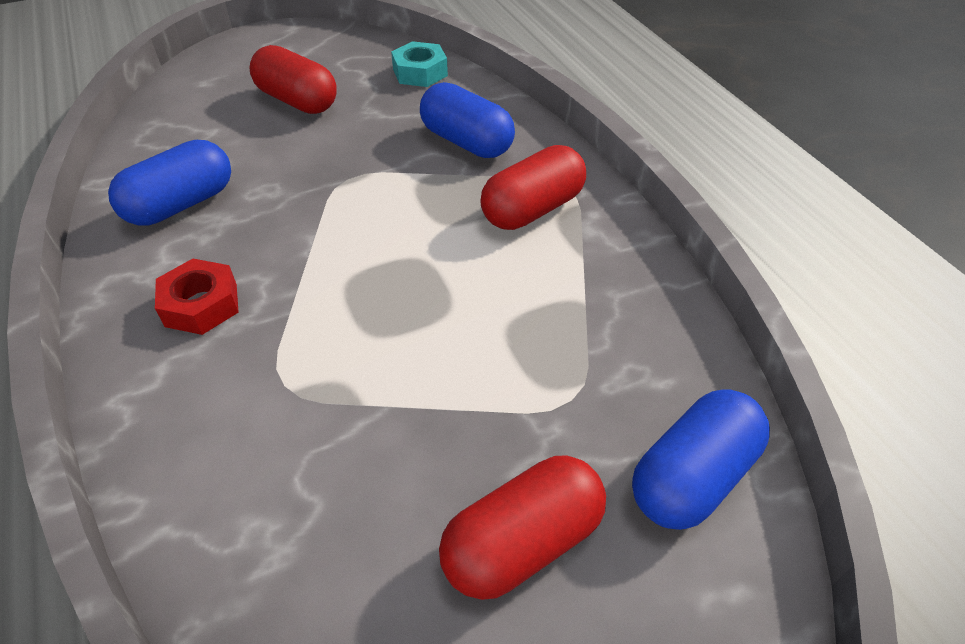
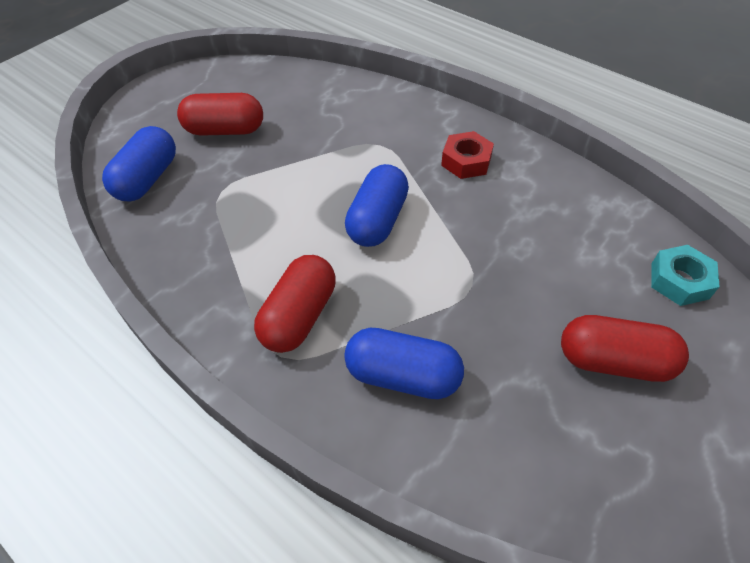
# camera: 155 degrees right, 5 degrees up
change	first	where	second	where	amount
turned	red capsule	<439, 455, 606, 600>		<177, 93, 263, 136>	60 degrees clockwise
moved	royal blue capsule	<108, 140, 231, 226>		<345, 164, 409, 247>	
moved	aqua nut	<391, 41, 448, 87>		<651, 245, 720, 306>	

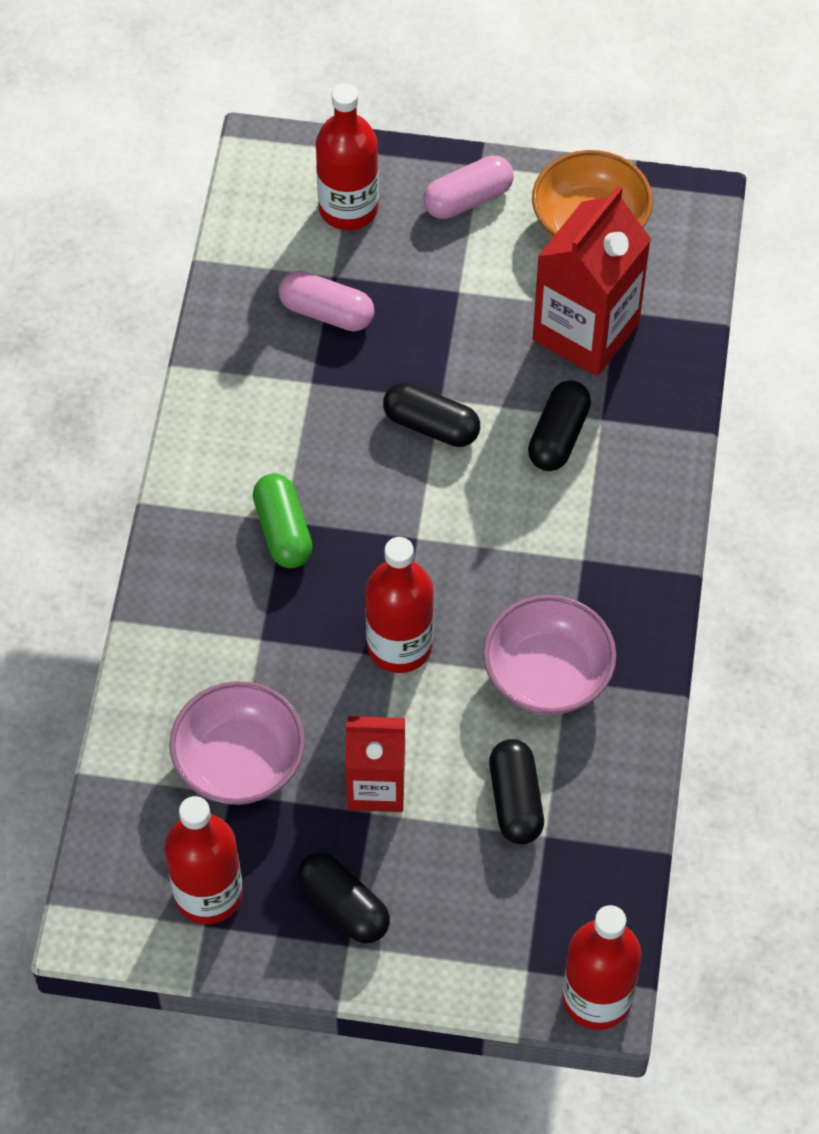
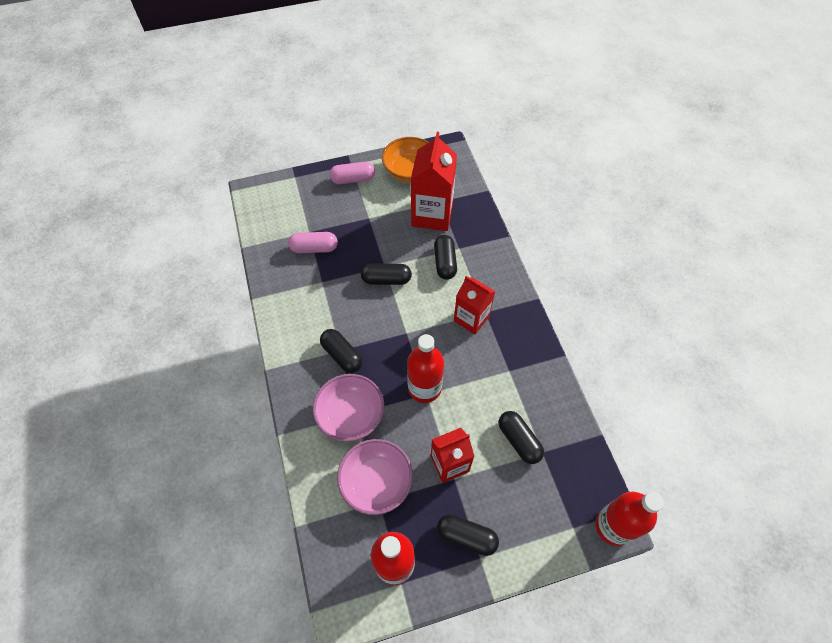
# camera: 25 degrees left, 0 degrees up
change	first	where	second	where	amount
moved	rosy bowl	<483, 595, 616, 715>		<313, 374, 384, 442>	
recoloured	emerald capsule	<253, 473, 313, 568>	black capsule	<320, 329, 362, 373>	
turned	rosy capsule	<423, 155, 514, 219>		<329, 162, 375, 184>	45 degrees clockwise
added			red milk carton	<454, 276, 495, 335>	
removed	red flask	<316, 84, 379, 230>			

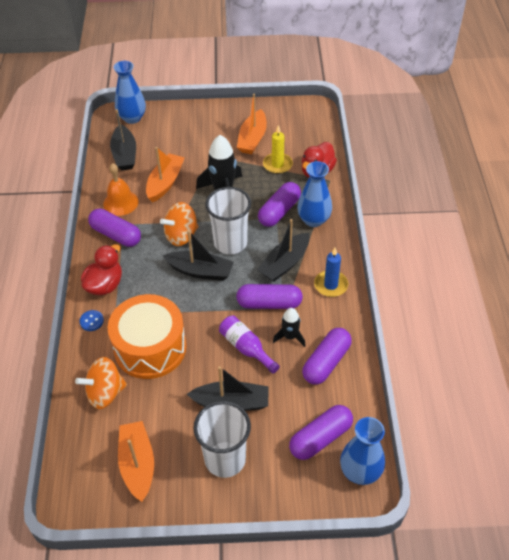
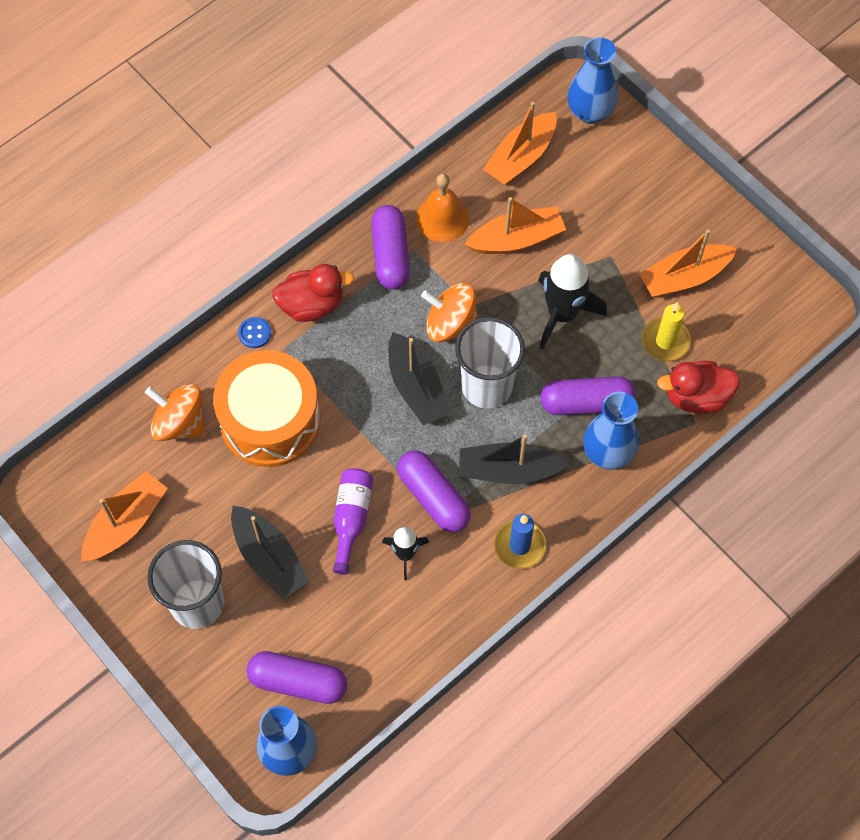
# camera: 50 degrees right, 15 degrees up
change	first	where	second	where	amount
recoloured	black toy boat	<110, 109, 136, 171>	orange toy boat	<483, 102, 557, 185>	
removed	purple capsule	<302, 328, 352, 385>			

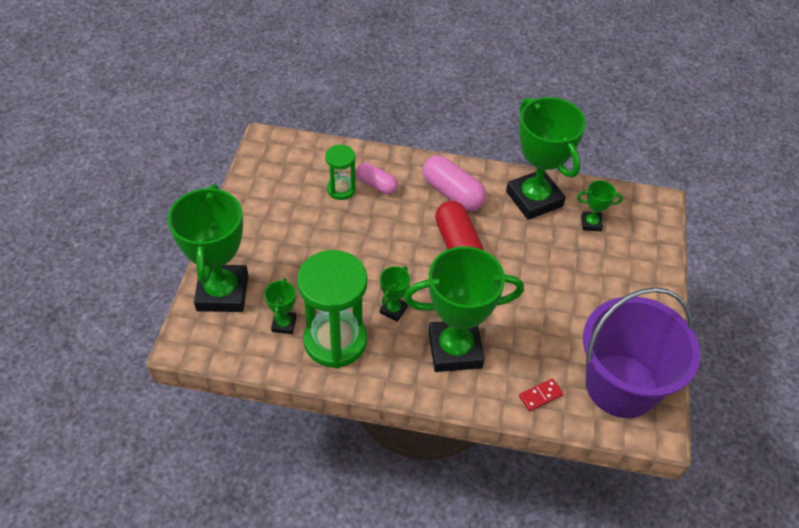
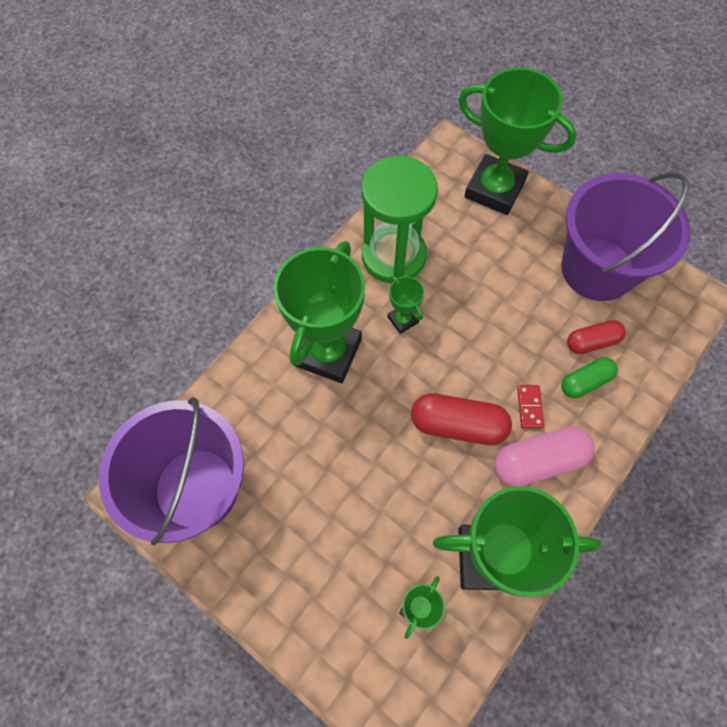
# camera: 120 degrees right, 15 degrees up
change	first	where	second	where	amount
moved	red domino piece	<519, 379, 563, 411>		<517, 385, 544, 428>	
added			purple sand bucket	<561, 172, 691, 301>	
recoloured	rosy capsule	<356, 163, 398, 194>	emerald capsule	<561, 357, 618, 398>	
replaced	emerald sandglass	<325, 145, 356, 200>	red capsule	<567, 320, 626, 354>	
removed	emerald prize cup	<264, 278, 296, 334>			

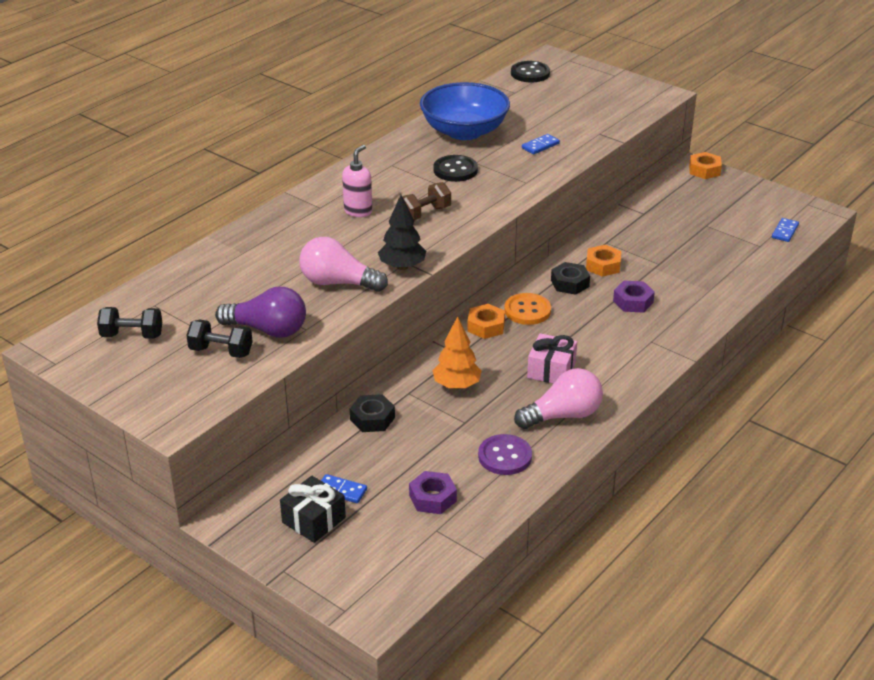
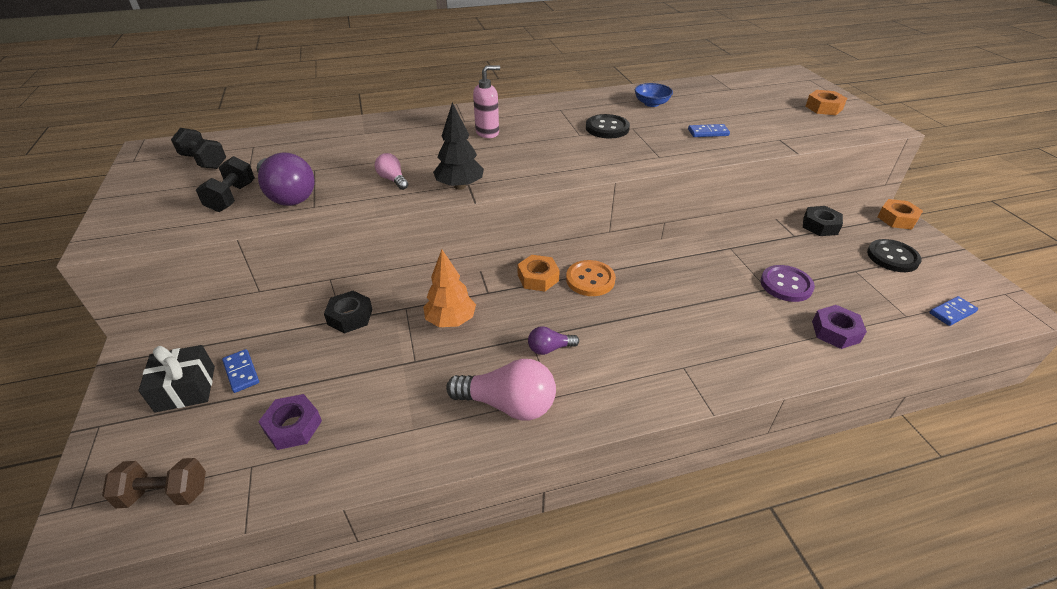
# camera: 35 degrees right, 5 degrees up
change	first	where	second	where	amount
moved	russet free weight	<398, 182, 451, 221>		<102, 458, 206, 508>	
turned	black free weight	<186, 319, 253, 358>		<196, 156, 255, 212>	45 degrees clockwise
resized	rosy light bulb	<300, 237, 388, 292>		<375, 153, 408, 190>	x0.52
replaced	rosy gift	<527, 333, 577, 384>	purple light bulb	<528, 326, 579, 355>	
resized	royal blue bowl	<420, 82, 510, 140>		<635, 83, 673, 107>	x0.44
moved	purple sewing button	<478, 434, 532, 475>		<760, 265, 815, 302>	
moved	black nut	<551, 262, 590, 295>		<803, 206, 843, 236>	
moved	orange nut	<586, 245, 621, 277>		<805, 90, 847, 115>	
moved	purple nut	<613, 281, 655, 313>		<812, 305, 867, 349>	
moved	black sewing button	<511, 61, 550, 83>		<867, 239, 922, 272>	

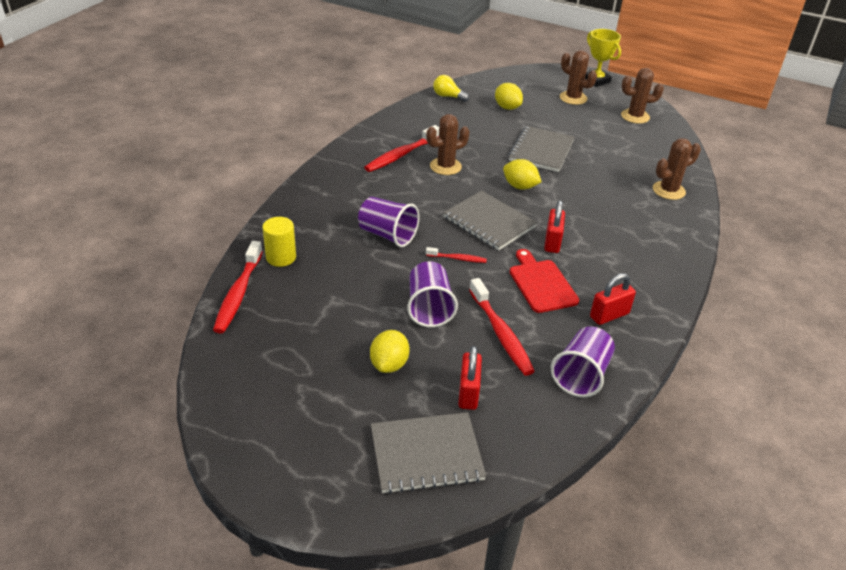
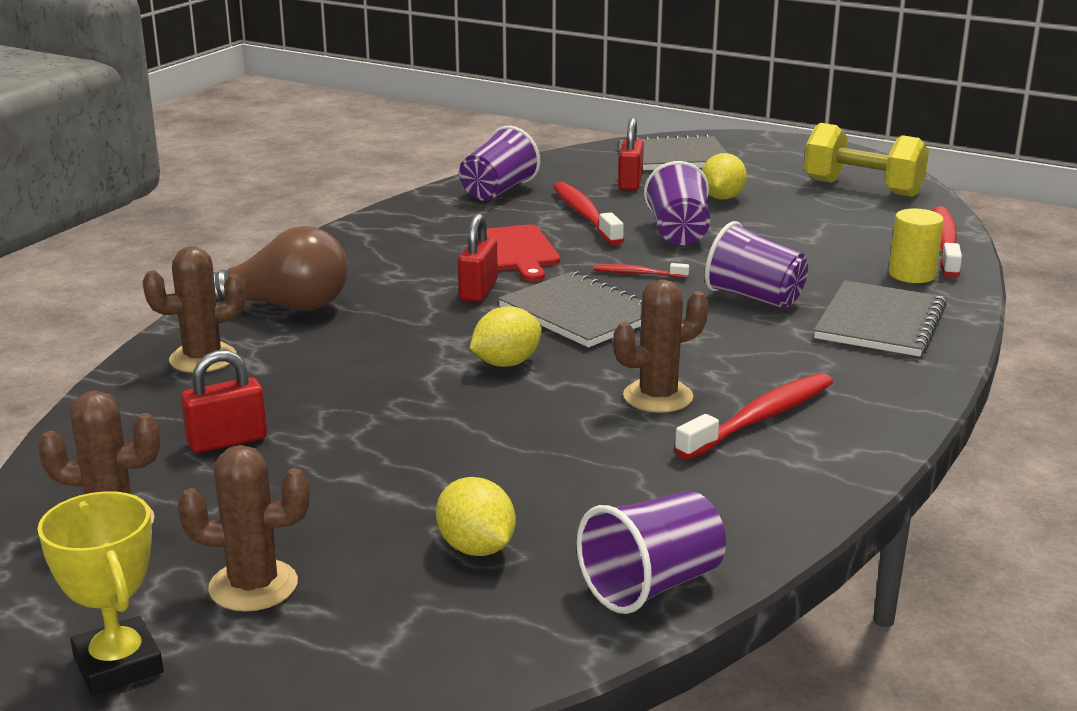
# camera: 175 degrees left, 15 degrees down
change	first	where	second	where	amount
turned	russet prickly plant	<560, 50, 597, 105>		<177, 445, 310, 612>	45 degrees counterclockwise
moved	red padlock	<590, 273, 636, 325>		<181, 350, 267, 453>	
added			russet light bulb	<213, 226, 348, 311>	
turned	golden citrus fruit	<503, 159, 541, 190>		<470, 306, 542, 367>	75 degrees counterclockwise
replaced	golden light bulb	<433, 75, 469, 102>	purple tumbler	<576, 491, 726, 614>	
added			golden free weight	<804, 123, 929, 197>	
moved	ash-grey notepad	<508, 126, 575, 172>		<814, 280, 947, 357>	

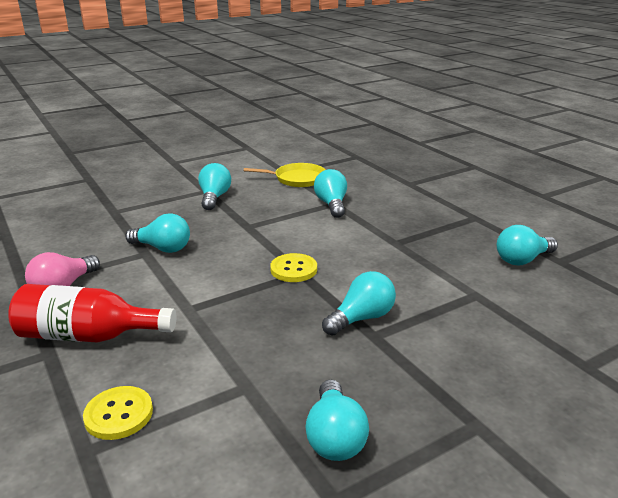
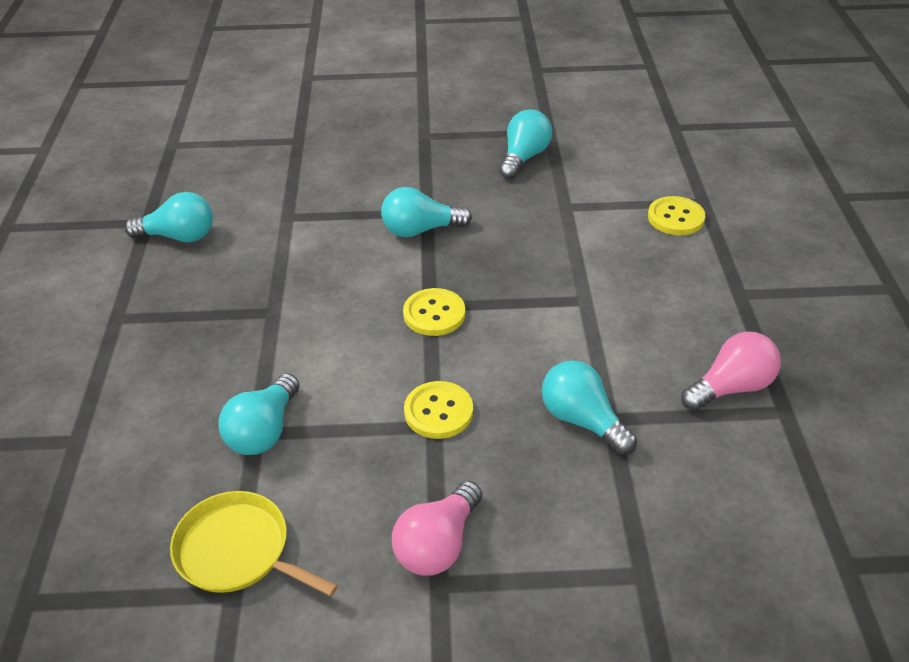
# camera: 150 degrees left, 15 degrees up
change	first	where	second	where	amount
recoloured	aqua light bulb	<198, 163, 231, 210>	rosy light bulb	<392, 481, 482, 576>	
added			golden sewing button	<404, 381, 473, 439>	
removed	red flask	<8, 284, 176, 342>			

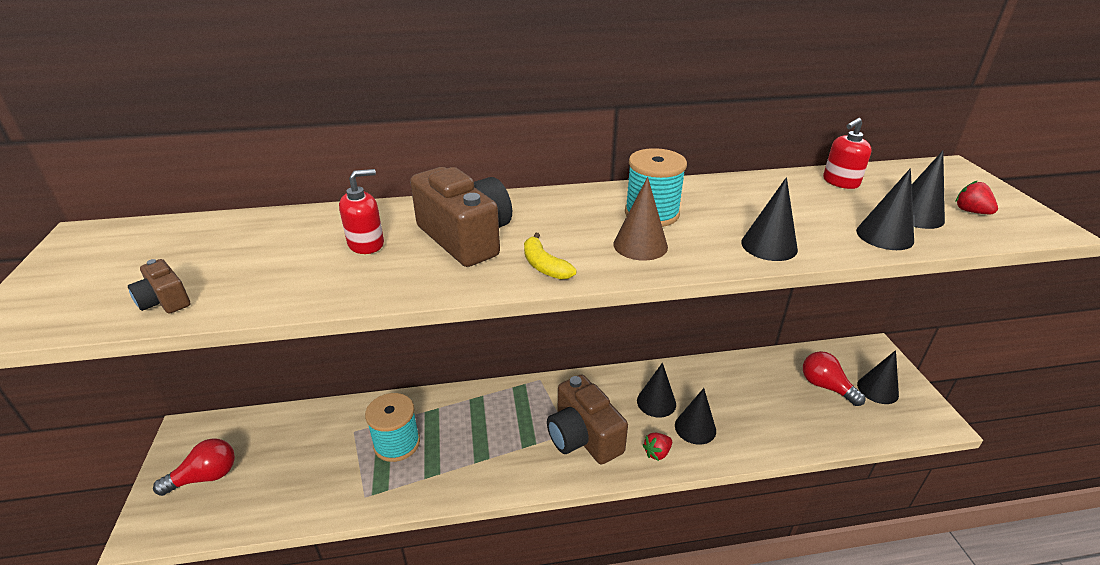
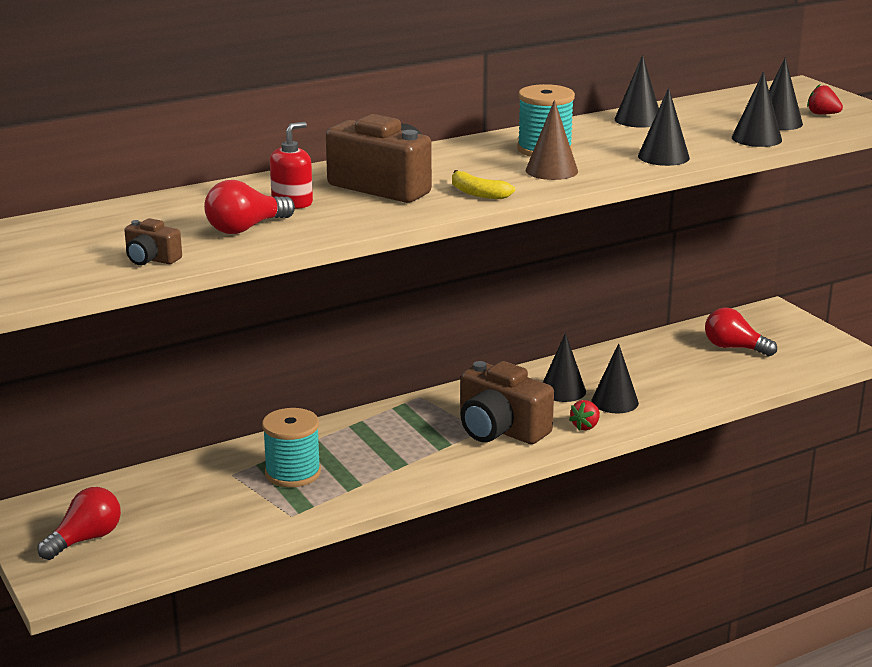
# camera: 20 degrees left, 10 degrees down
change	first	where	second	where	amount
added			red light bulb	<204, 180, 295, 234>	
moved	black solid cone	<857, 350, 899, 404>		<615, 55, 659, 128>	
removed	red soap pump	<823, 118, 872, 189>			

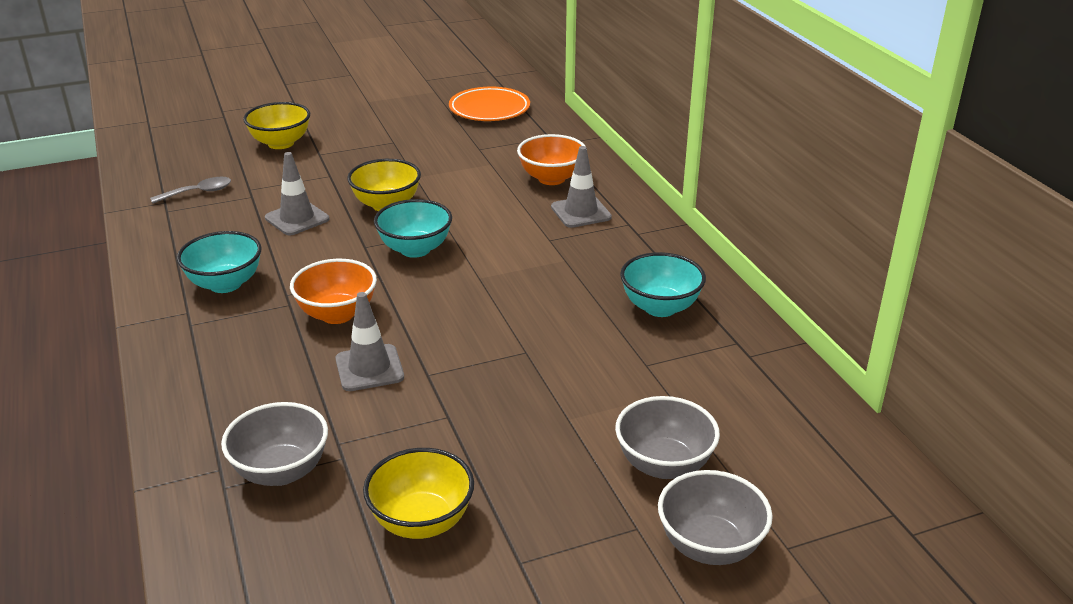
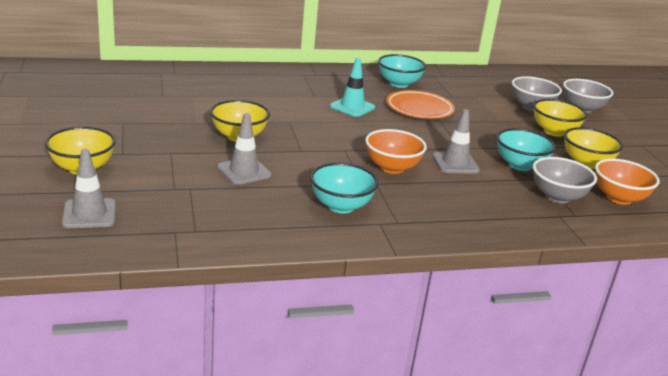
# camera: 85 degrees left, 5 degrees down
change	first	where	second	where	amount
moved	ash-grey safety cone	<551, 146, 612, 228>		<62, 149, 116, 228>	
added			aqua safety cone	<330, 58, 375, 117>	
moved	orange dinner plate	<449, 87, 530, 121>		<386, 90, 455, 119>	
moved	aqua bowl	<374, 199, 452, 258>		<497, 128, 556, 171>	
added			golden bowl	<533, 99, 587, 137>	
moved	orange bowl	<517, 134, 586, 185>		<595, 159, 660, 205>	
removed	ash-grey spoon	<150, 177, 231, 204>			

